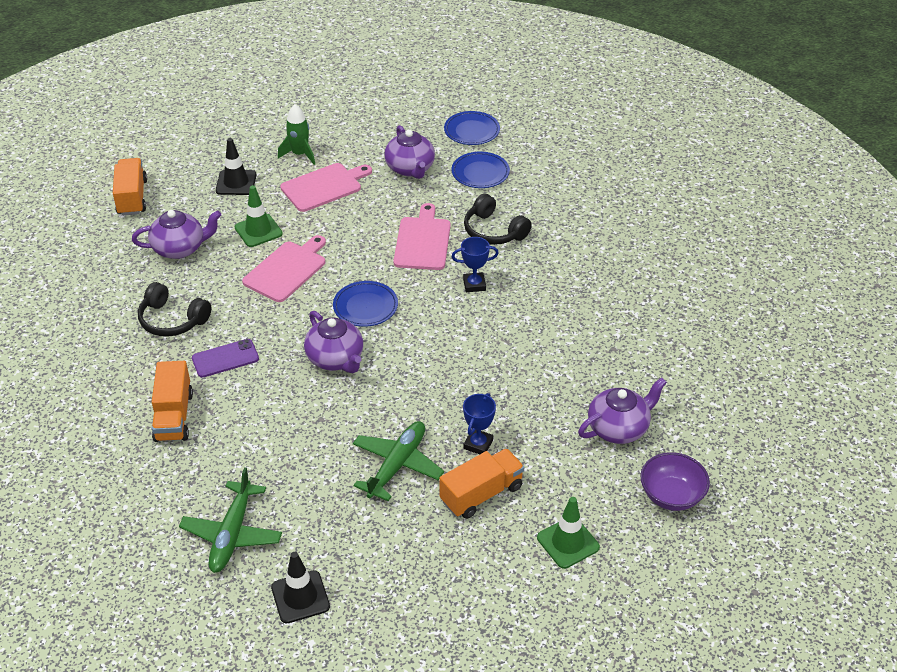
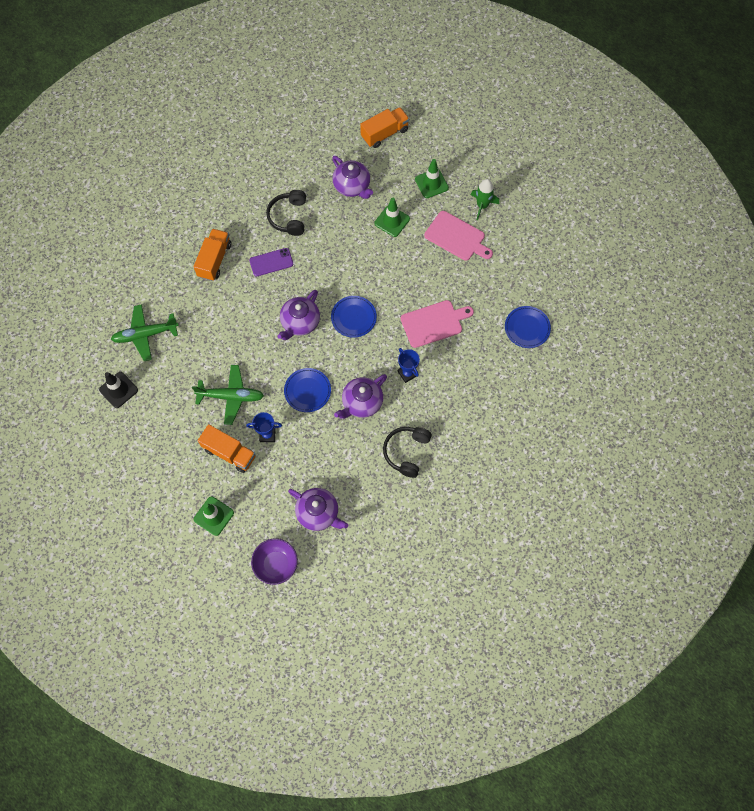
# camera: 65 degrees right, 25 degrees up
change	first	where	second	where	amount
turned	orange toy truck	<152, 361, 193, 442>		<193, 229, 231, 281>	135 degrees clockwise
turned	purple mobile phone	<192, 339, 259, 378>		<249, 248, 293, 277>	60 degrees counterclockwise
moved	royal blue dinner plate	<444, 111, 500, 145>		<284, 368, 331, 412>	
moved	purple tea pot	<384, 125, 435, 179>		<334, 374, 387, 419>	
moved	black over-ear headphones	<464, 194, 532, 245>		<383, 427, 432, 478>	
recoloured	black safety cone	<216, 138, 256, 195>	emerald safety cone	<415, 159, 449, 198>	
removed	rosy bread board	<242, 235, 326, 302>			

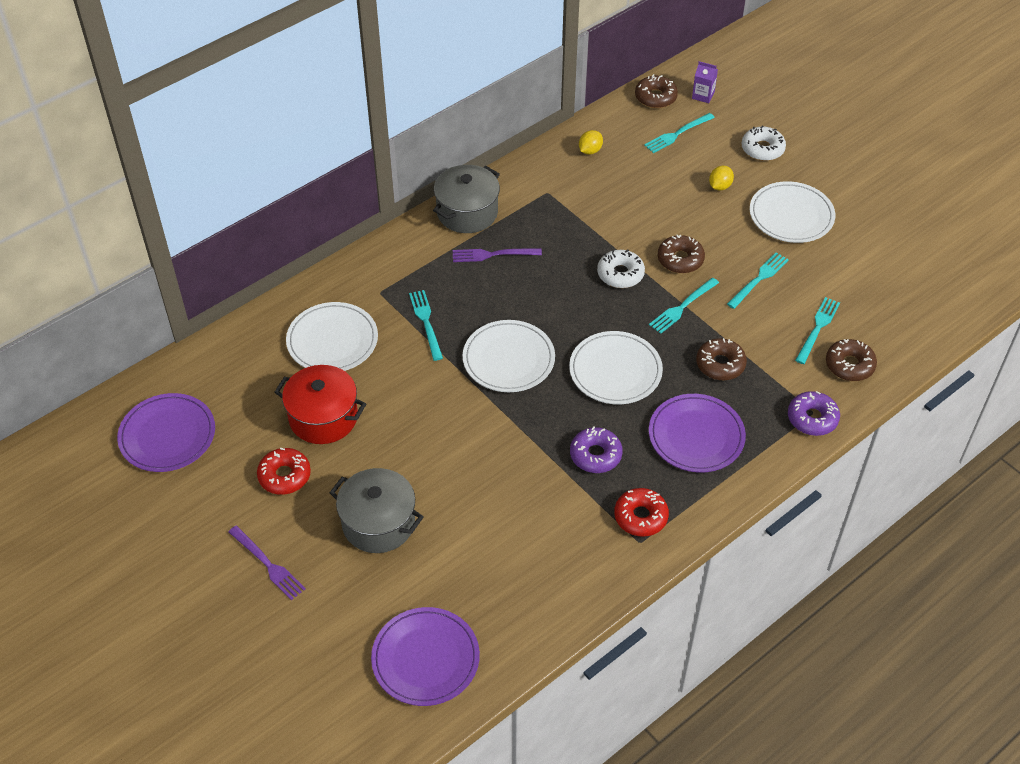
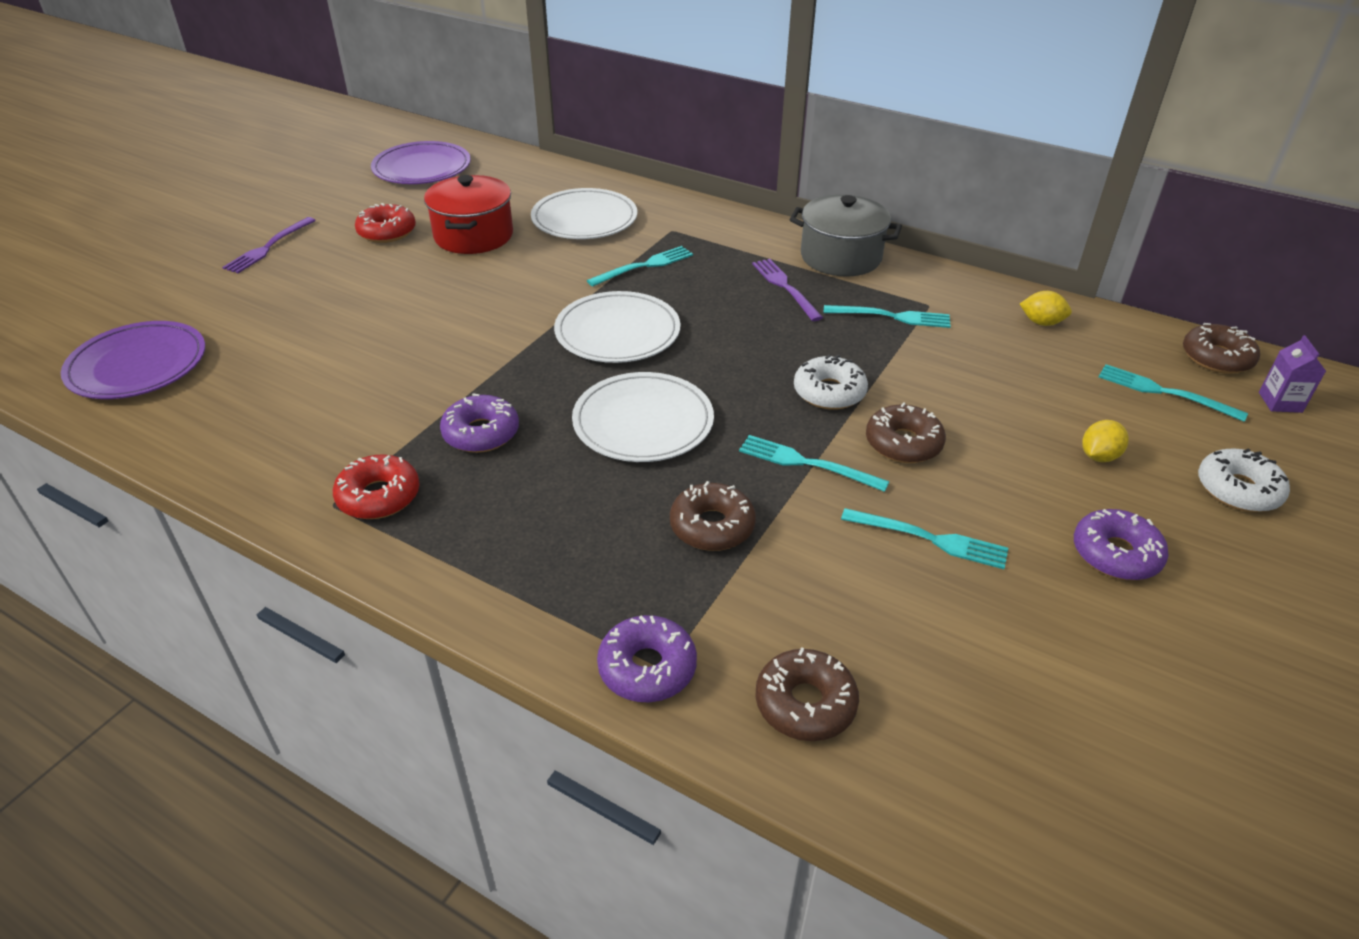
# camera: 70 degrees right, 10 degrees down
change	first	where	second	where	amount
moved	aqua table fork	<795, 297, 840, 364>		<824, 305, 951, 328>	
replaced	white dinner plate	<750, 181, 835, 243>	purple glazed donut	<1074, 509, 1169, 580>	
turned	golden citrus fruit	<709, 166, 734, 191>		<1082, 420, 1129, 462>	60 degrees counterclockwise
removed	ash-grey cooking pot	<330, 468, 423, 553>			
removed	purple dinner plate	<649, 394, 746, 472>			

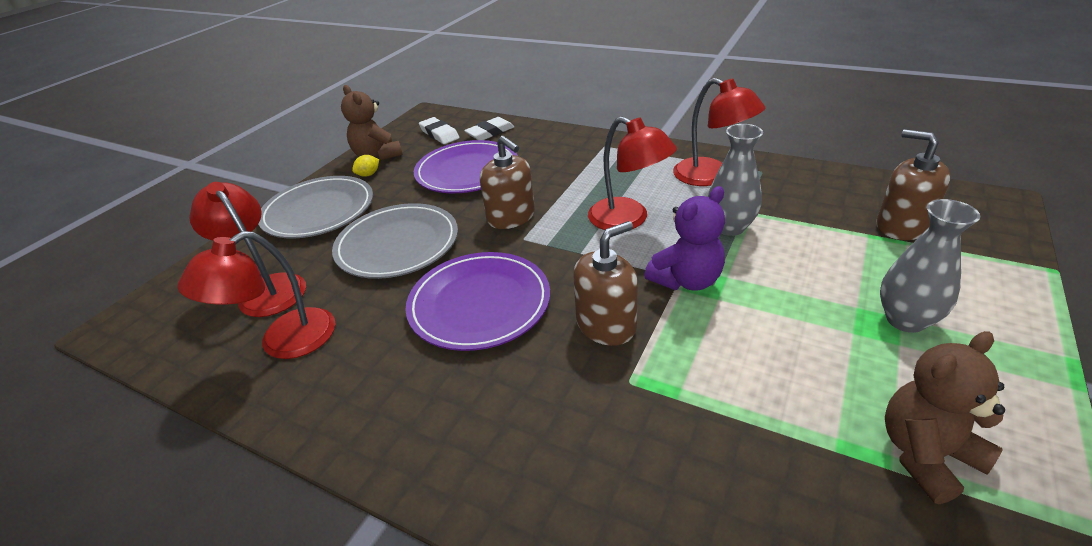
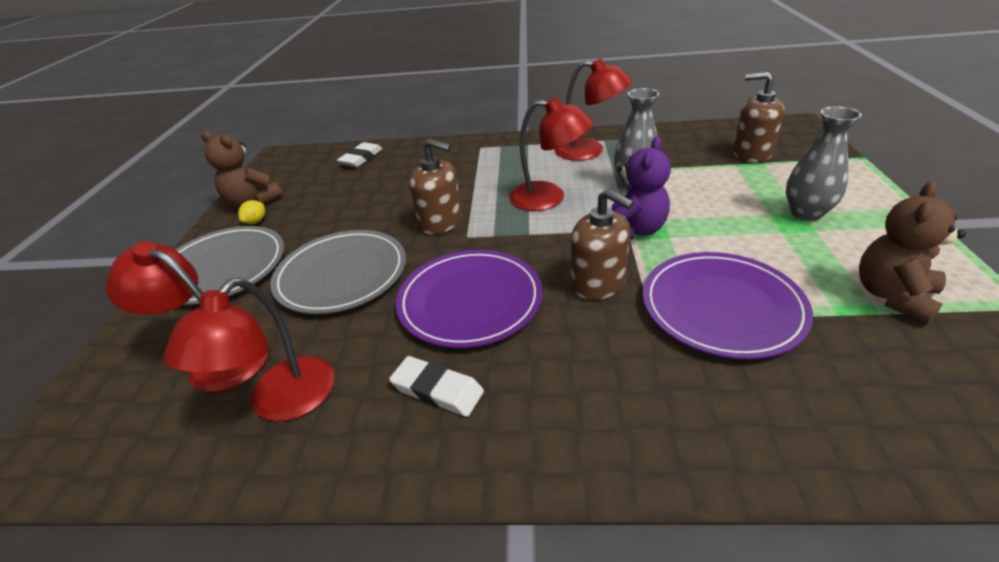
# camera: 25 degrees left, 0 degrees up
change	first	where	second	where	amount
moved	white gum eraser	<419, 117, 460, 144>		<389, 356, 484, 417>	
turned	russet soap pump	<573, 221, 638, 346>		<571, 189, 634, 300>	105 degrees clockwise
moved	purple dinner plate	<414, 140, 518, 193>		<643, 252, 813, 359>	

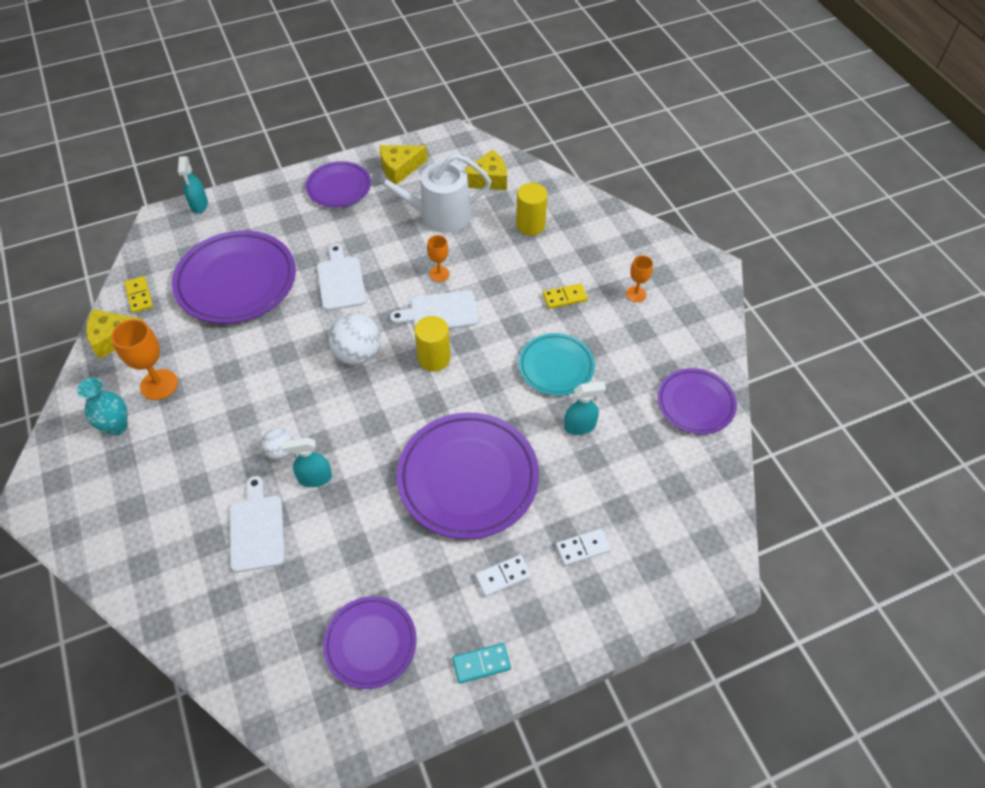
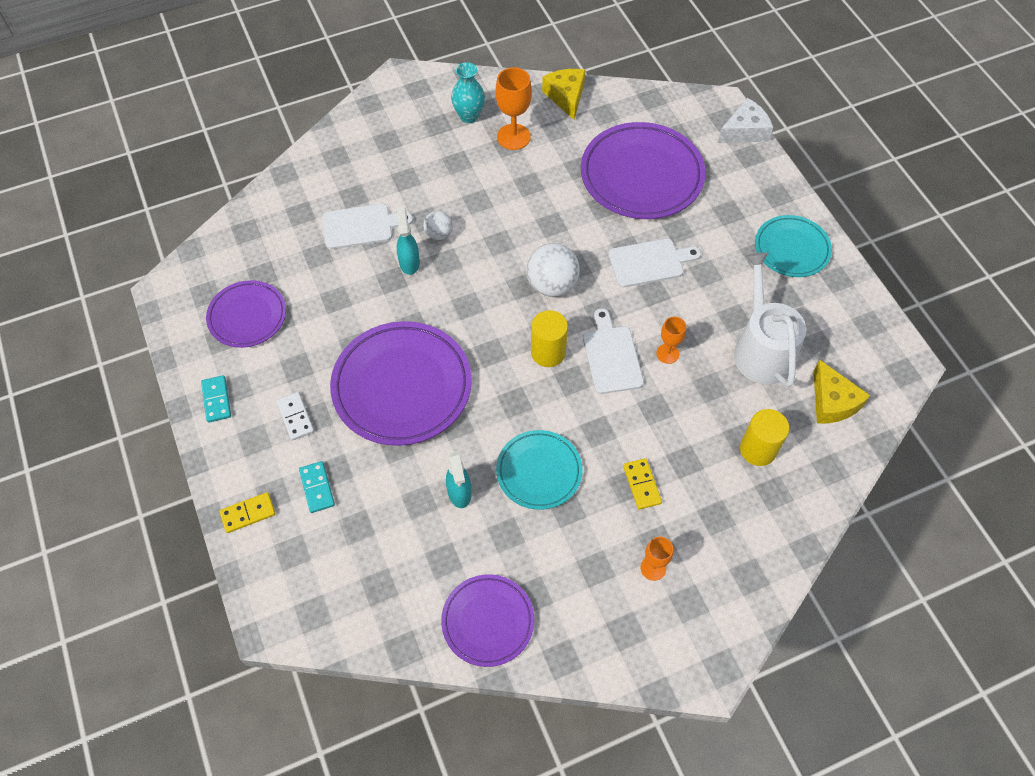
# camera: 90 degrees right, 5 degrees up
change	first	where	second	where	amount
moved	golden domino piece	<124, 276, 153, 313>		<219, 492, 276, 533>	
recoloured	white domino piece	<555, 528, 611, 566>	aqua domino piece	<299, 461, 335, 513>	
replaced	aqua sprayer	<178, 156, 208, 214>	white piece of cheese	<718, 98, 773, 143>	
recoloured	purple dinner plate	<305, 161, 371, 208>	aqua dinner plate	<755, 215, 832, 277>	
removed	golden piece of cheese	<380, 145, 428, 185>			

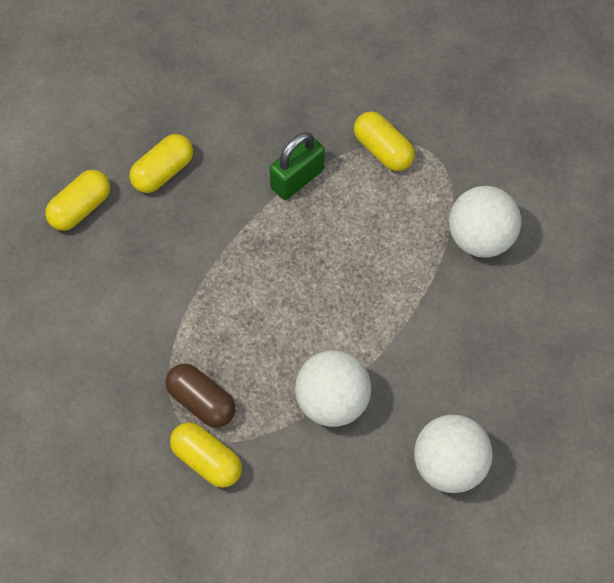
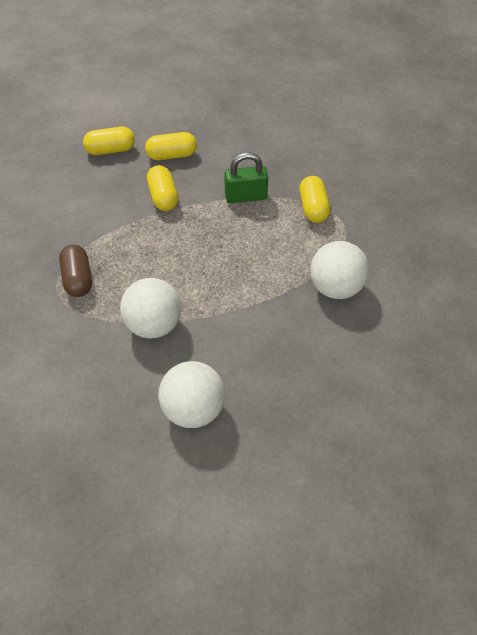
# camera: 35 degrees right, 10 degrees down
change	first	where	second	where	amount
moved	golden capsule	<170, 422, 242, 488>		<147, 165, 179, 211>	

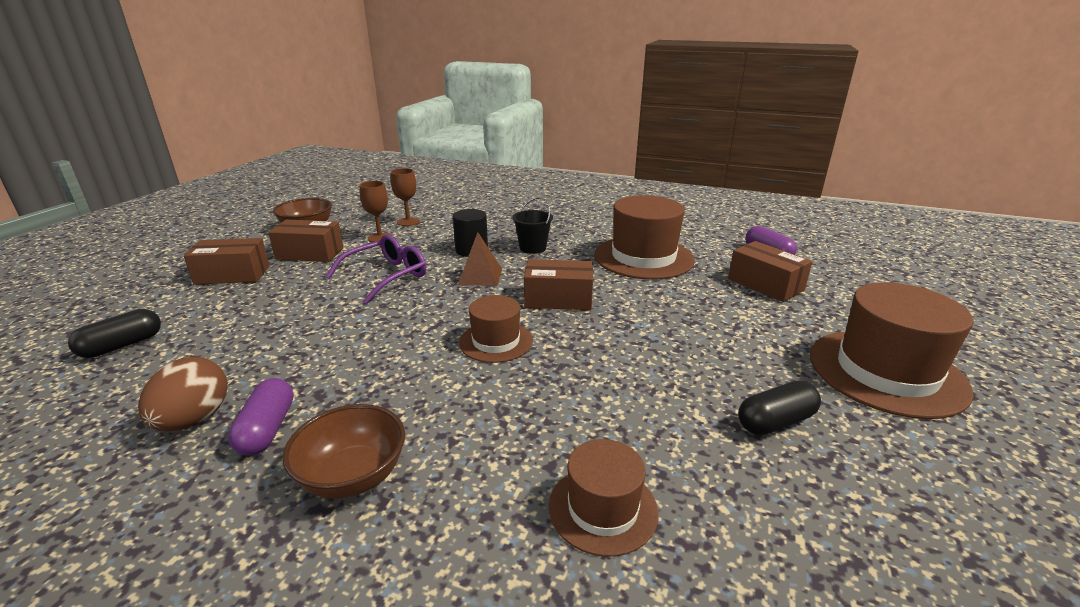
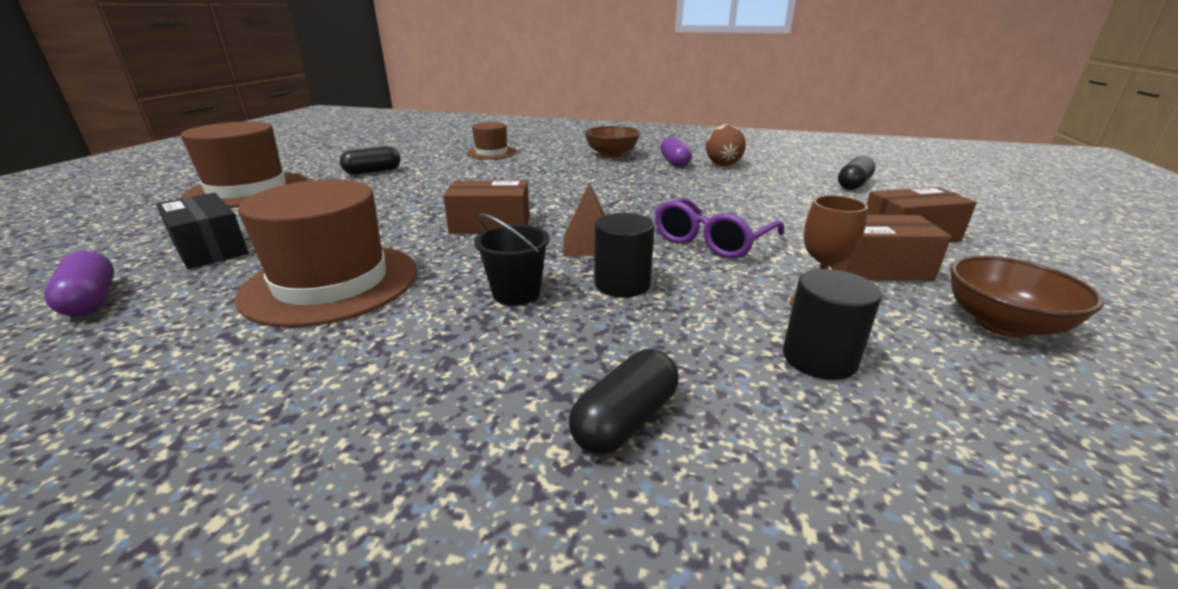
# camera: 175 degrees right, 0 degrees up
change	first	where	second	where	amount
recoloured	russet parcel	<728, 241, 812, 302>	black parcel	<156, 193, 249, 269>	
added			black capsule	<569, 349, 679, 455>	
replaced	russet chalice	<391, 168, 420, 226>	black cylinder	<783, 269, 882, 380>	
removed	russet tall hat	<459, 295, 533, 363>			

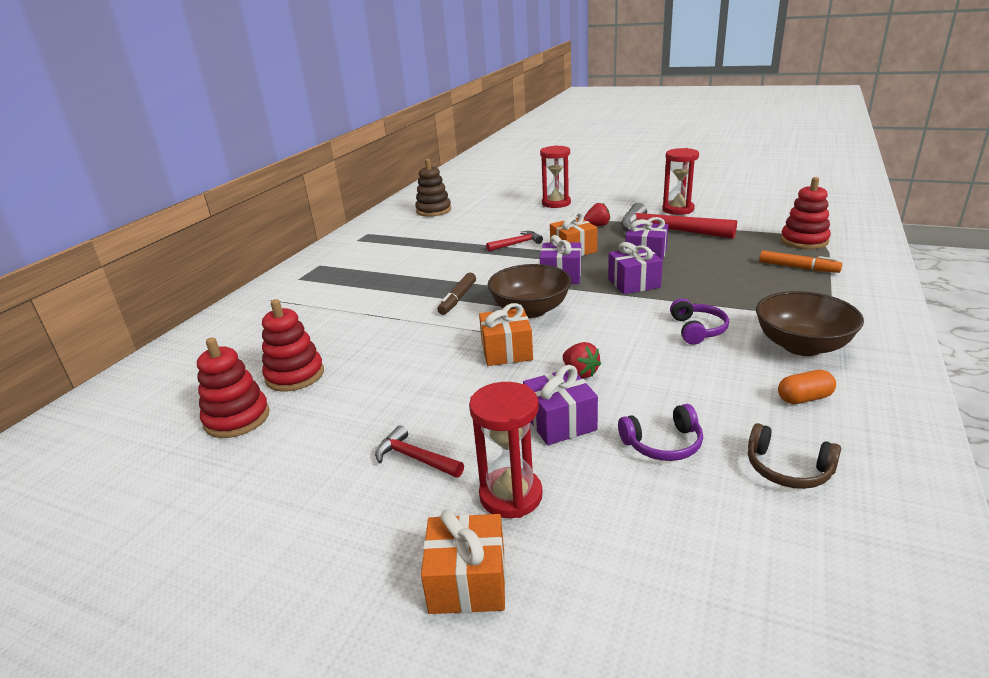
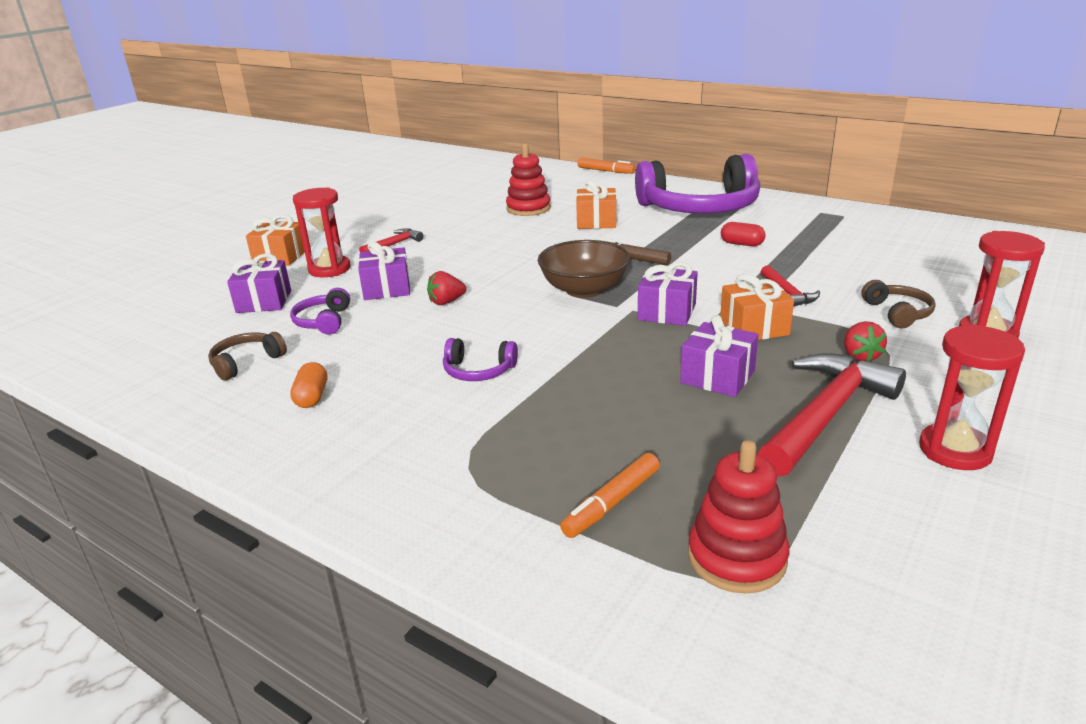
# camera: 100 degrees right, 0 degrees up
change	first	where	second	where	amount
moved	purple gift	<608, 242, 663, 294>		<227, 254, 291, 313>	
moved	orange gift	<479, 303, 533, 366>		<576, 180, 616, 229>	
added			orange marker	<578, 158, 635, 174>	
added			purple over-ear headphones	<635, 154, 760, 214>	
added			red capsule	<721, 222, 766, 246>	
added			russet over-ear headphones	<861, 280, 936, 328>	
removed	red stacking toy	<197, 337, 270, 438>			
removed	russet stacking toy	<415, 159, 451, 217>			
removed	russet bowl	<756, 291, 864, 356>			

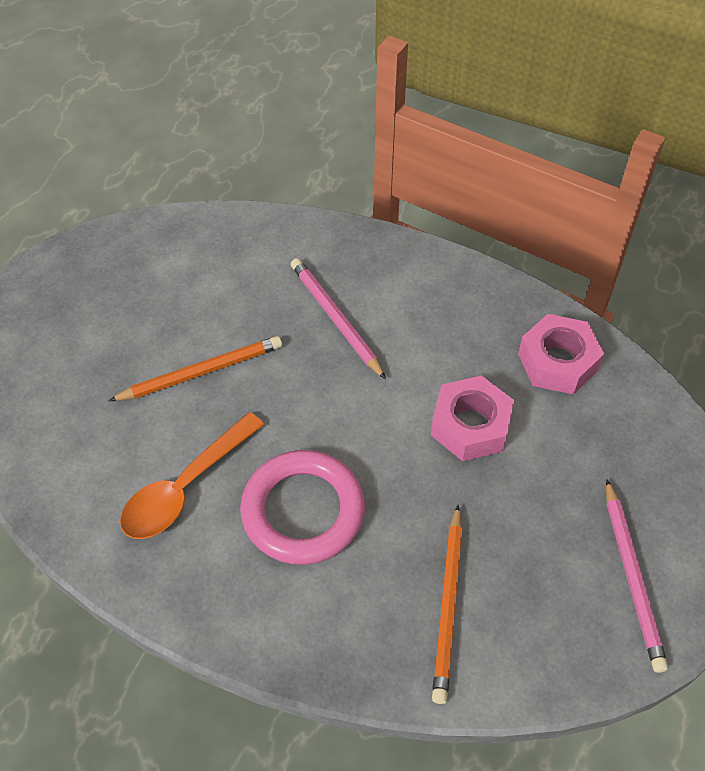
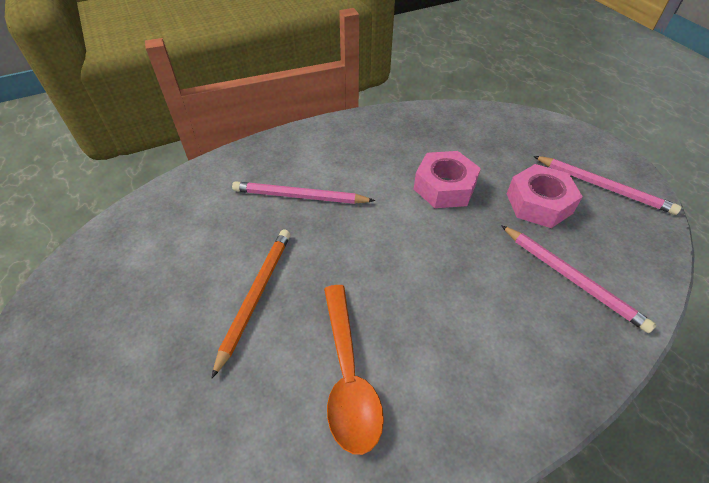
# camera: 50 degrees left, 5 degrees down
change	first	where	second	where	amount
recoloured	orange pencil	<432, 505, 463, 704>	rosy pencil	<501, 225, 656, 333>	
moved	rosy nut	<518, 314, 604, 395>		<507, 164, 583, 228>	
removed	rosy hoop	<240, 450, 365, 565>			

